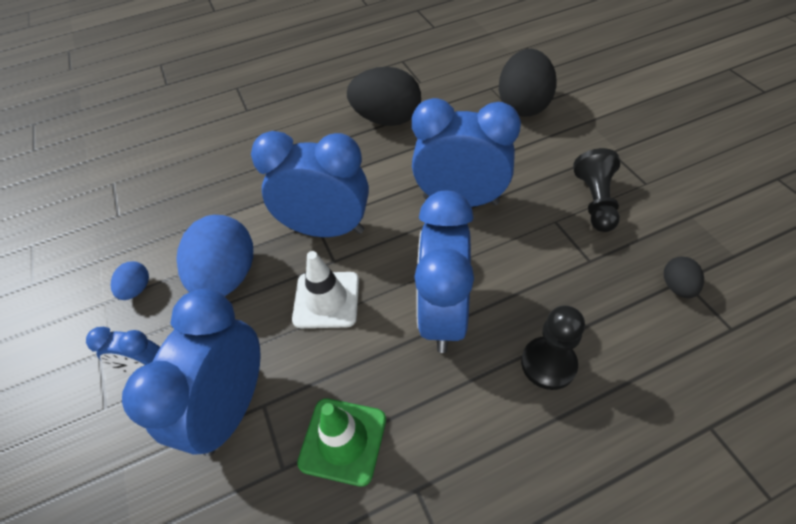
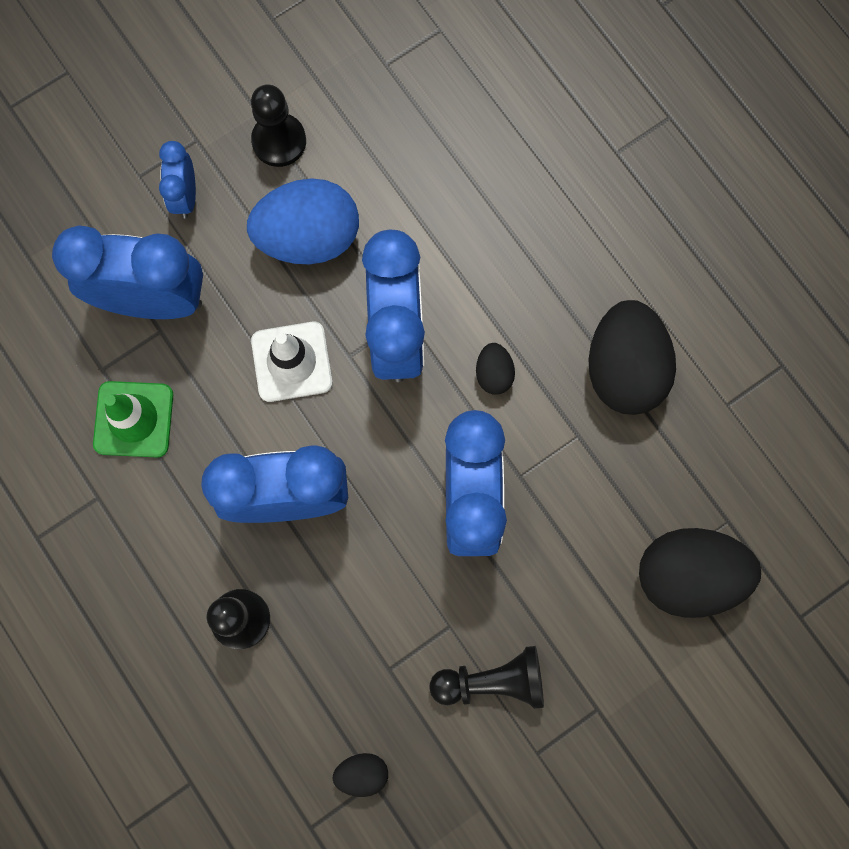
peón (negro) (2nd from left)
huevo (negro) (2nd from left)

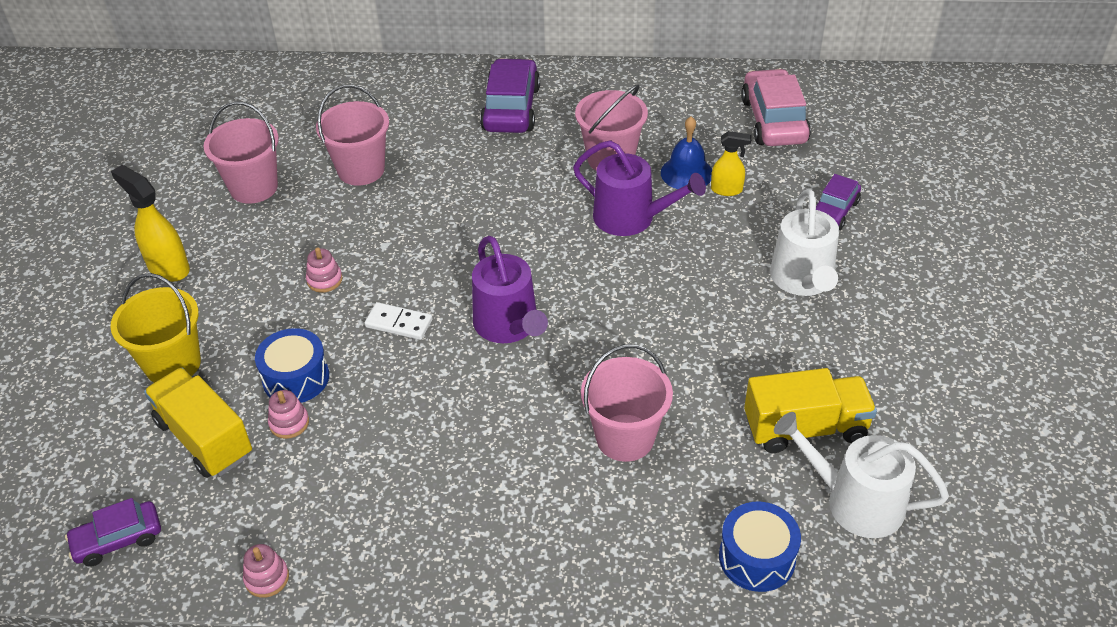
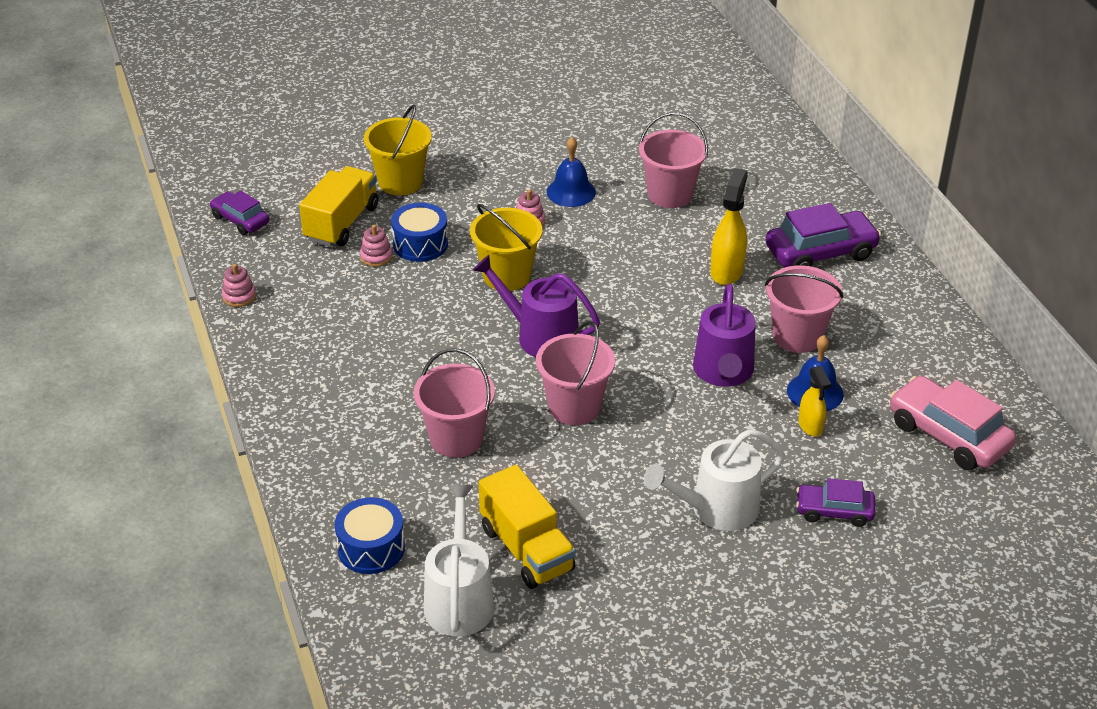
coche (rosa)
balde (rosa) (2nd from left)
pulverizador (amarillo) (1st from left)
regadera (morado) (1st from left)
balde (amarillo) (2nd from left)
campana (azul) (1st from left)

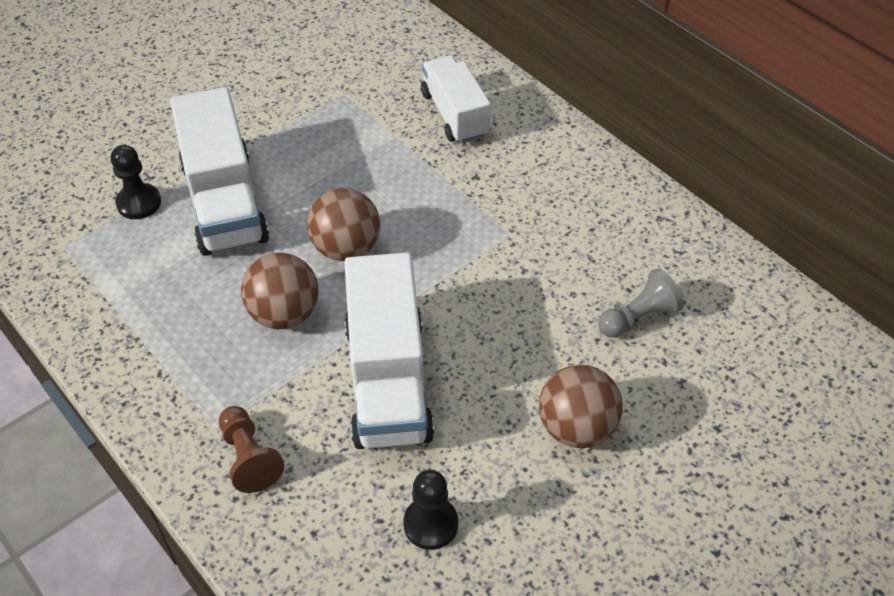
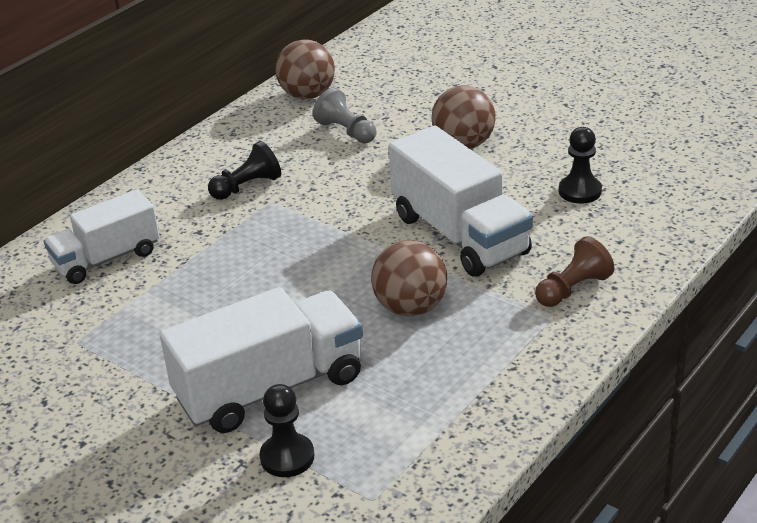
pelota (marrón) (1st from left)
camión (blanco) (3rd from left)
peón (negro) (1st from left)

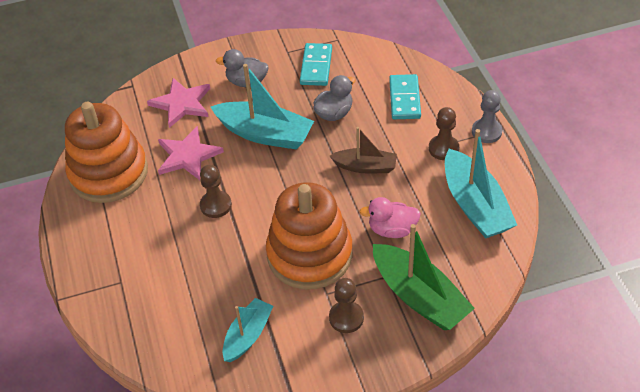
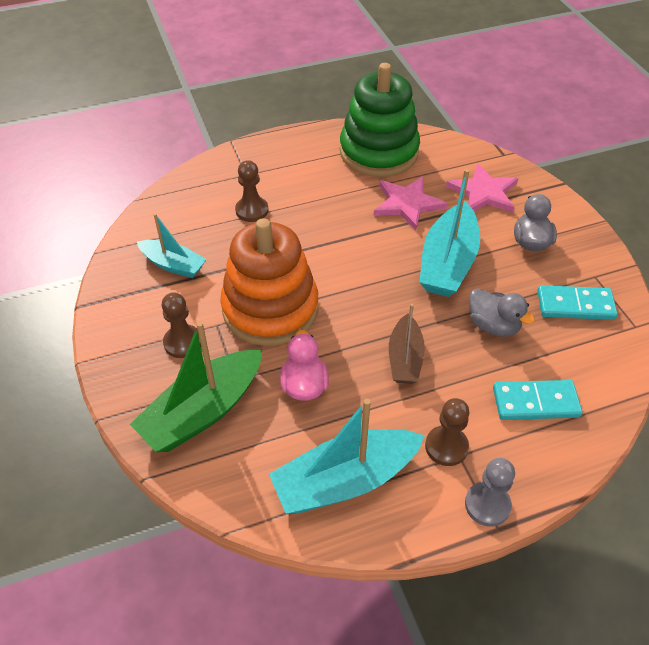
juguete apilable (verde)
peón (marrón) (2nd from left)

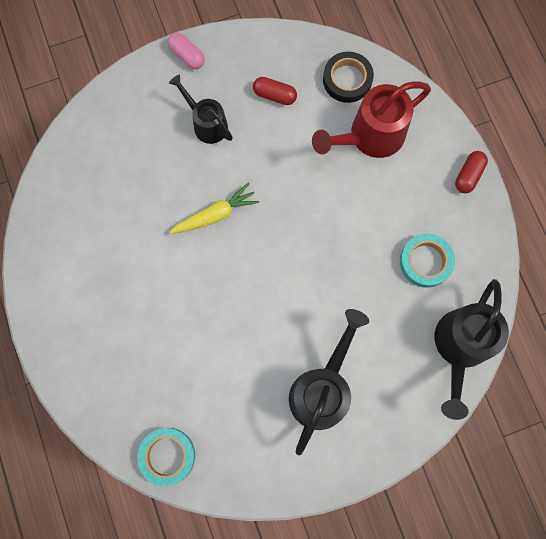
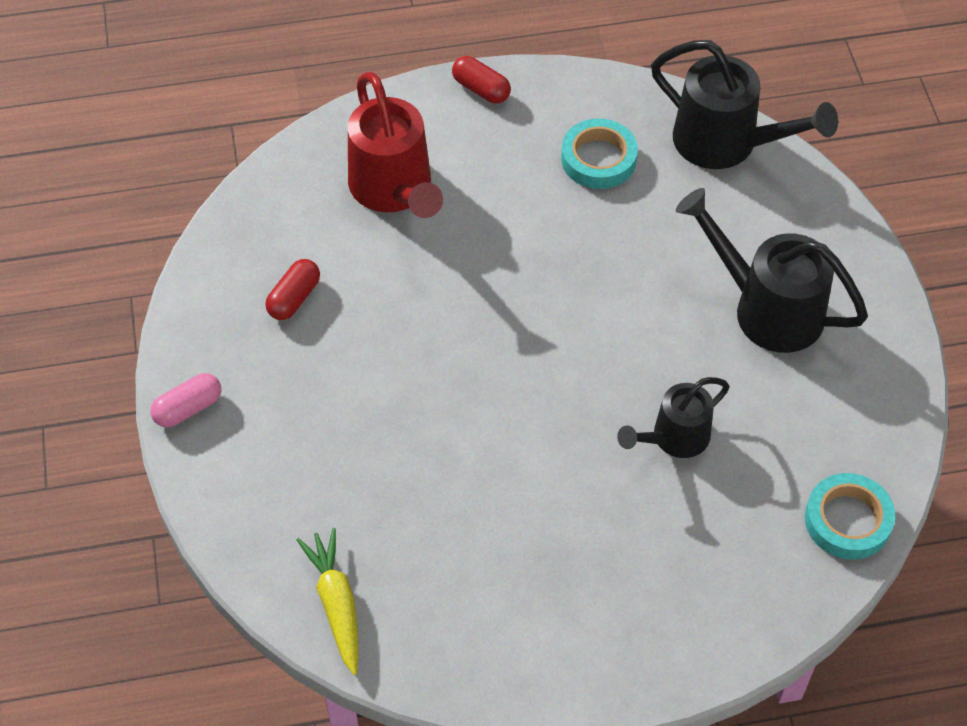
cinta adhesiva (negro)
regadera (negro) (1st from left)
zanahoria (amarillo)

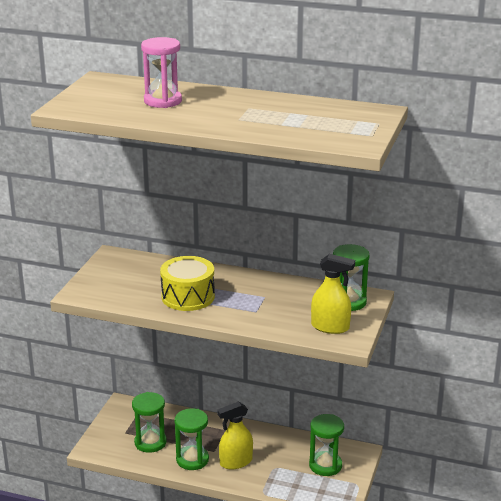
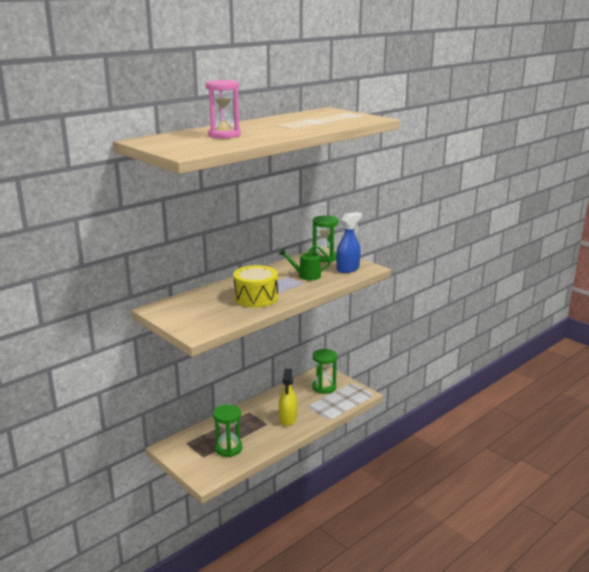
pulverizador (azul)
reloj de arena (verde) (2nd from left in the first image)
regadera (verde)

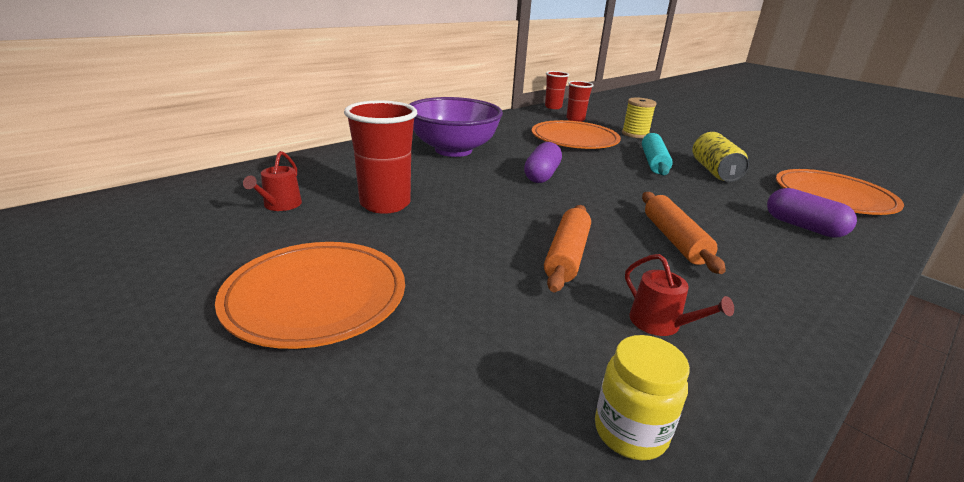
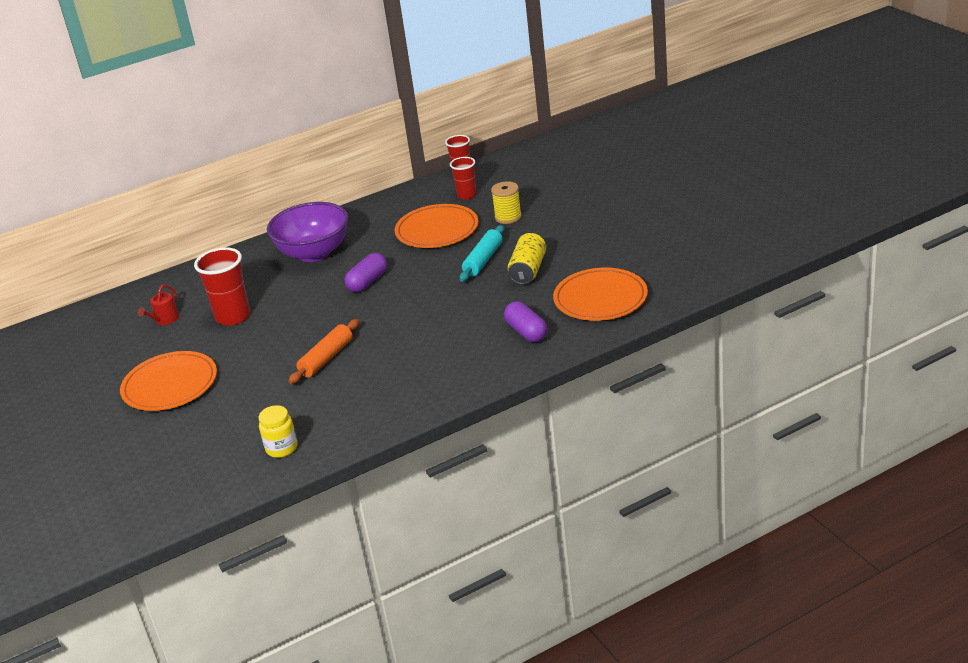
rodillo (naranja) (2nd from left in the first image)
regadera (rojo) (2nd from left in the first image)

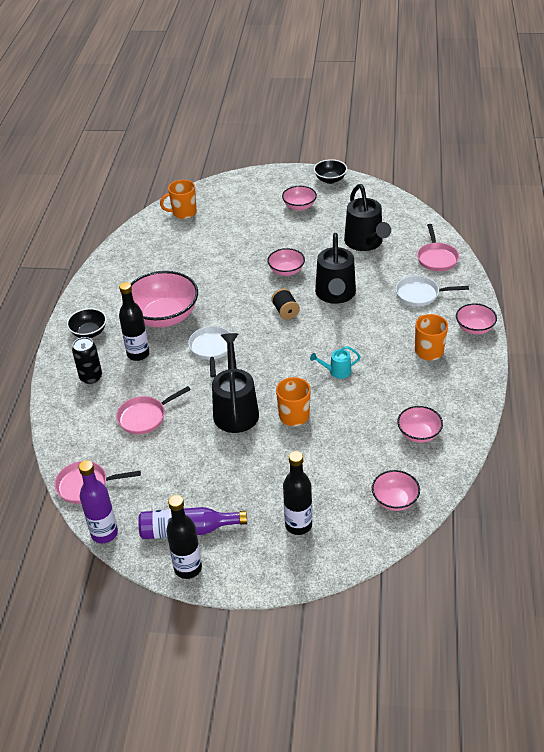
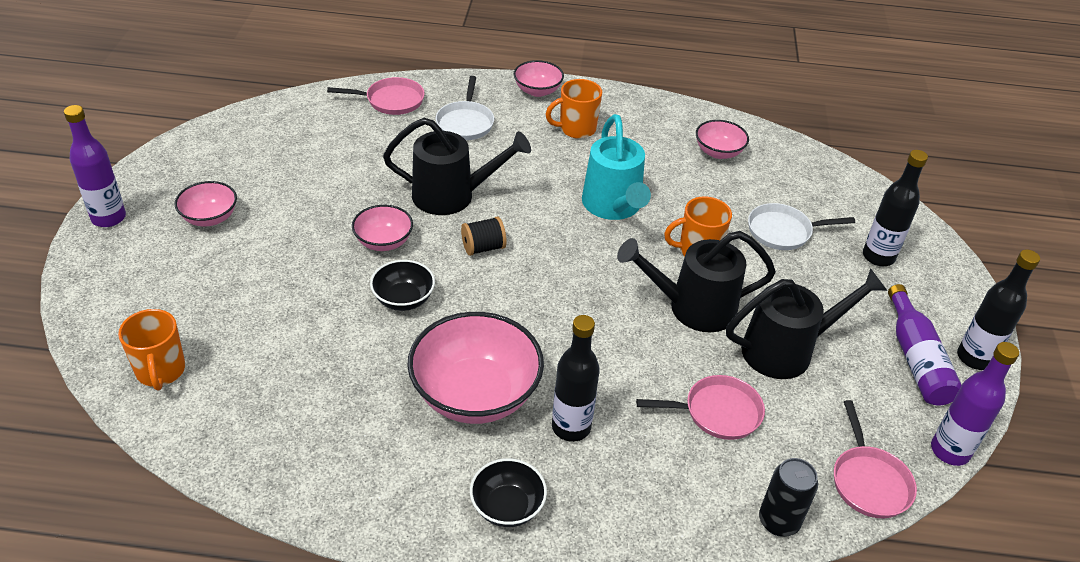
cuenco (negro) (1st from left)
regadera (negro) (3rd from left)
sartén (blanco) (2nd from left)
lata (negro)
regadera (turquesa)
sartén (rosa) (2nd from left)
cuenco (rosa) (4th from left in the first image)
botella (morado) (1st from left)

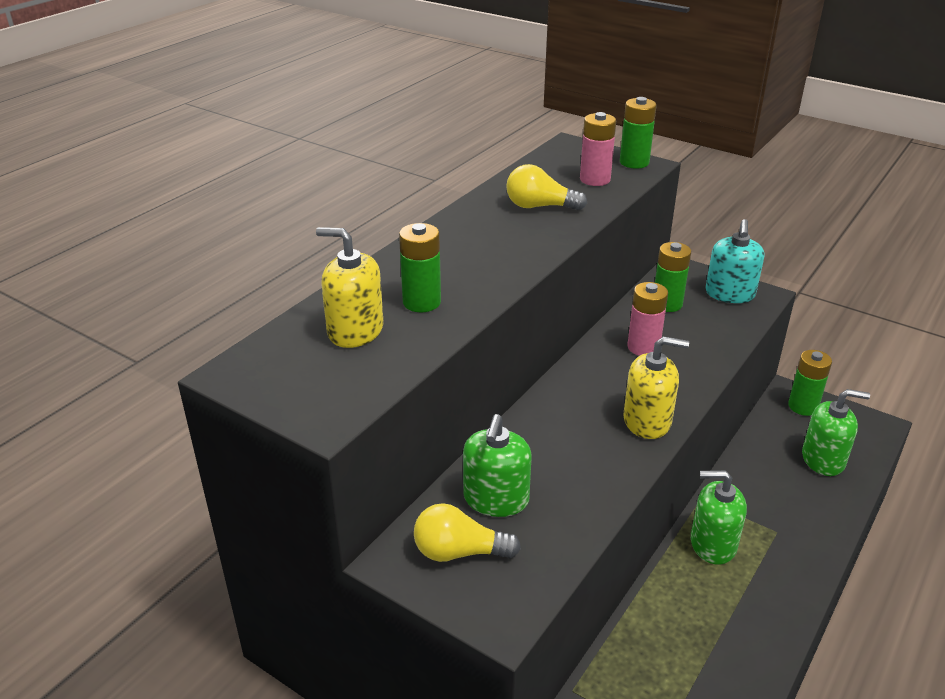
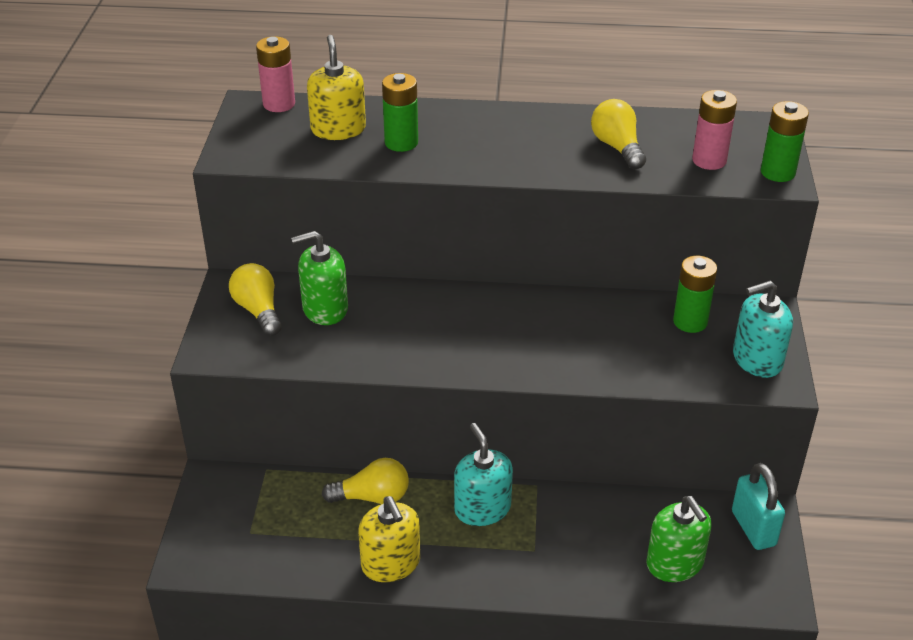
pila (rosa) (1st from left)
dispensador de jabón (amarillo) (2nd from left)
candado (turquesa)
dispensador de jabón (turquesa) (1st from left)
bombilla (amarillo) (2nd from left)

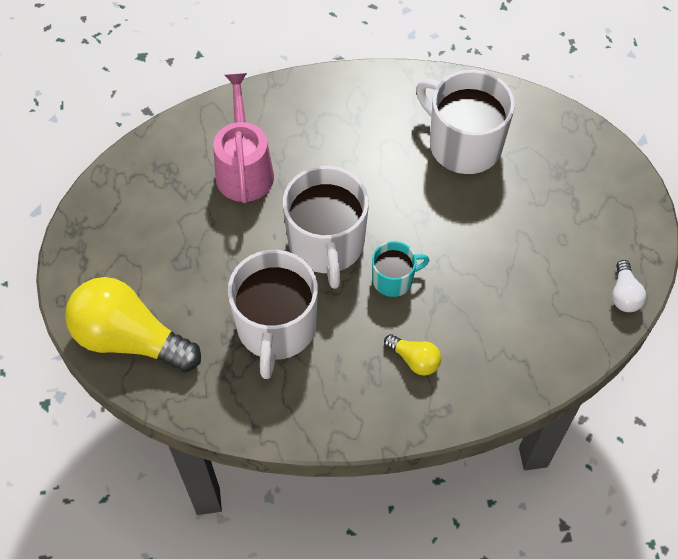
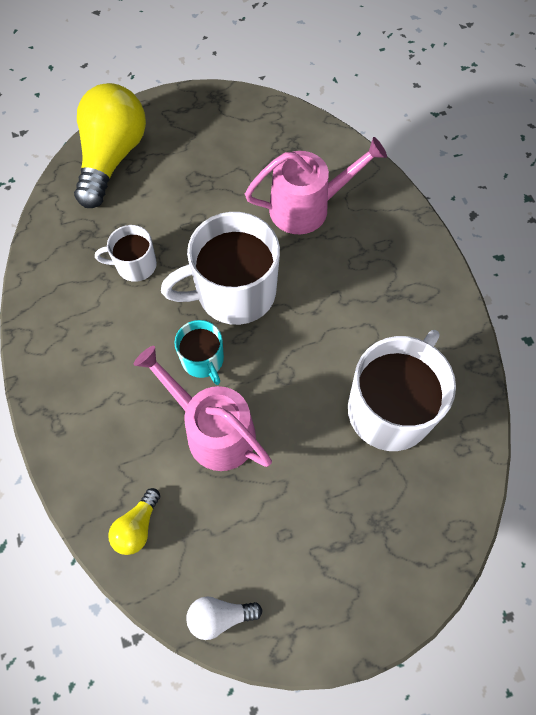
taza (blanco) (1st from left)
bombilla (amarillo) (2nd from left)
regadera (rosa) (1st from left)

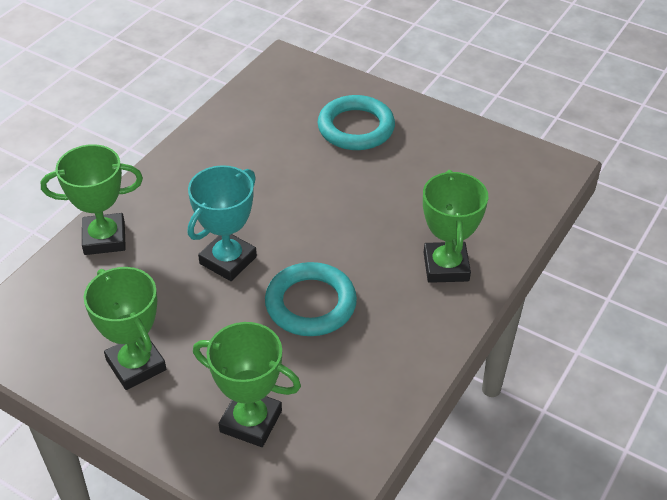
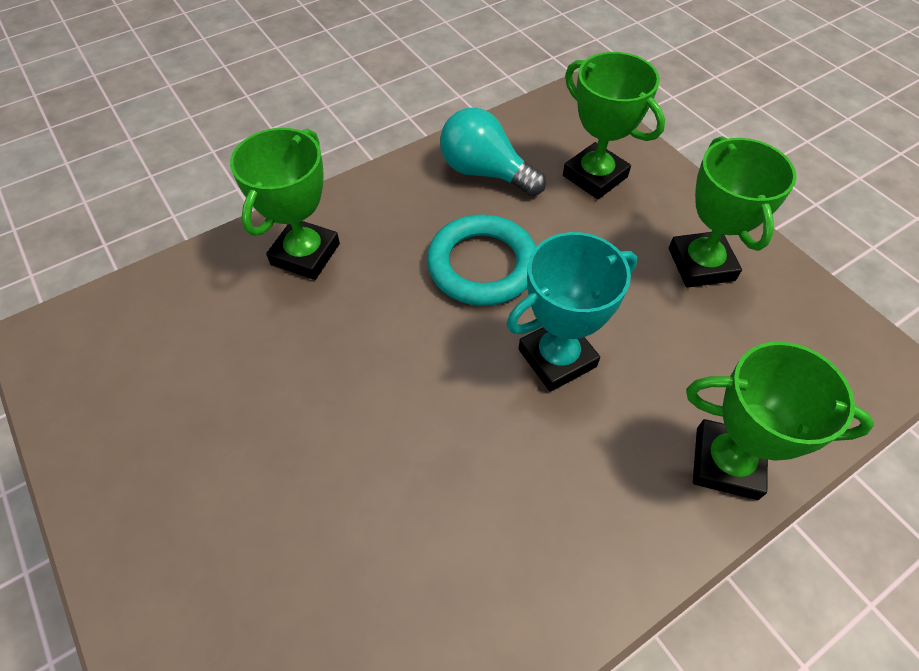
anillo (turquesa) (2nd from left in the first image)
bombilla (turquesa)

